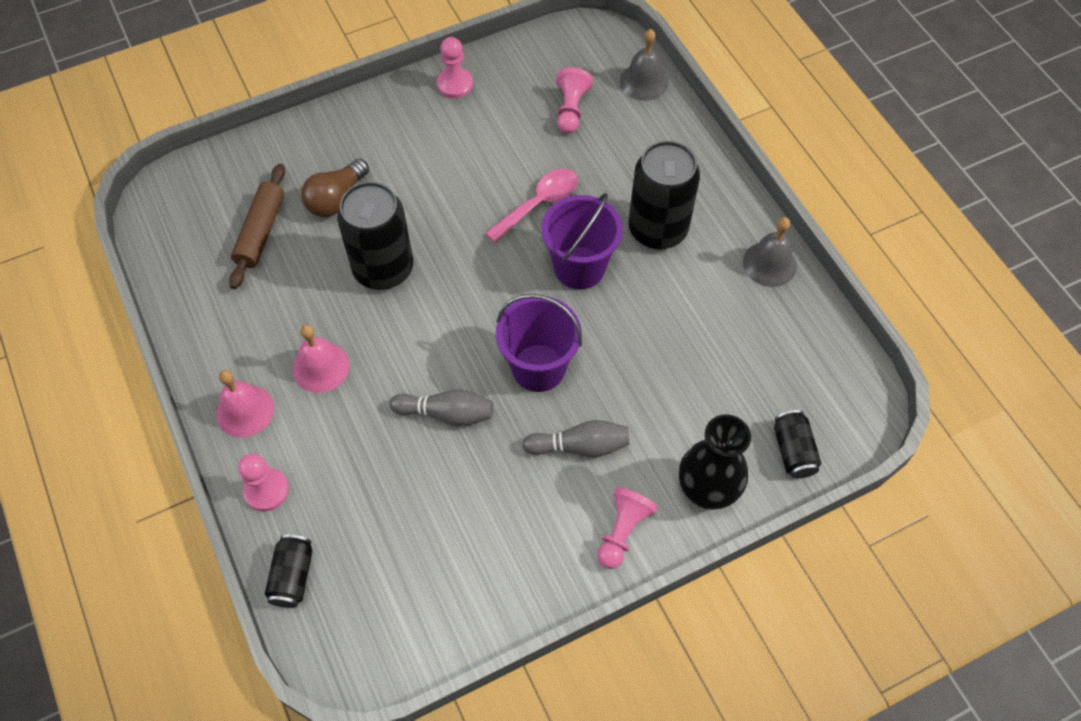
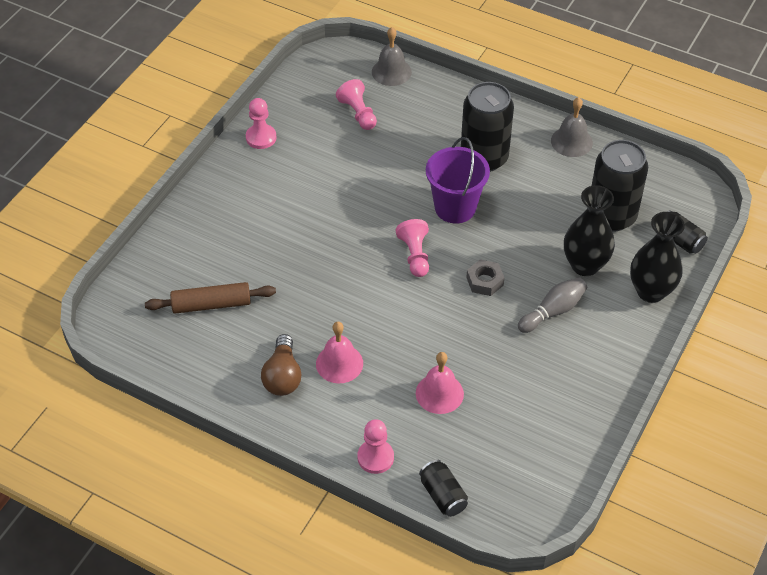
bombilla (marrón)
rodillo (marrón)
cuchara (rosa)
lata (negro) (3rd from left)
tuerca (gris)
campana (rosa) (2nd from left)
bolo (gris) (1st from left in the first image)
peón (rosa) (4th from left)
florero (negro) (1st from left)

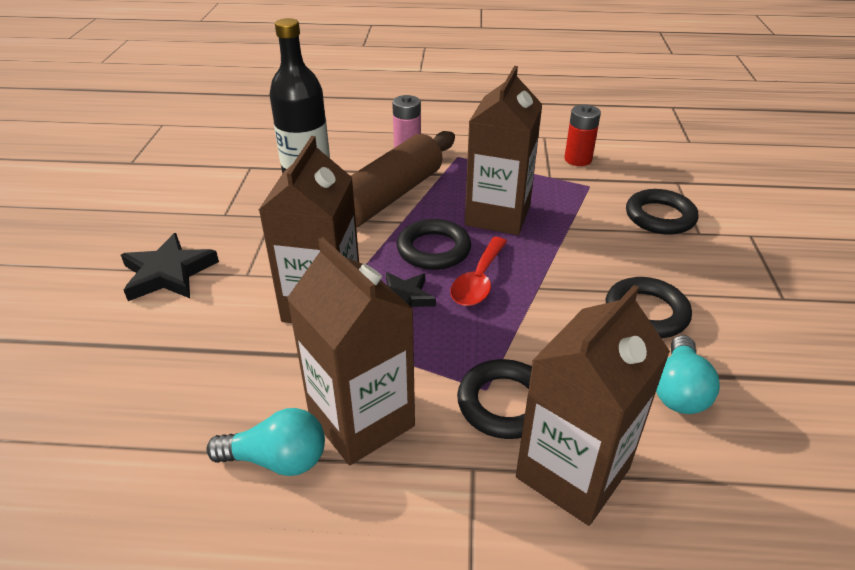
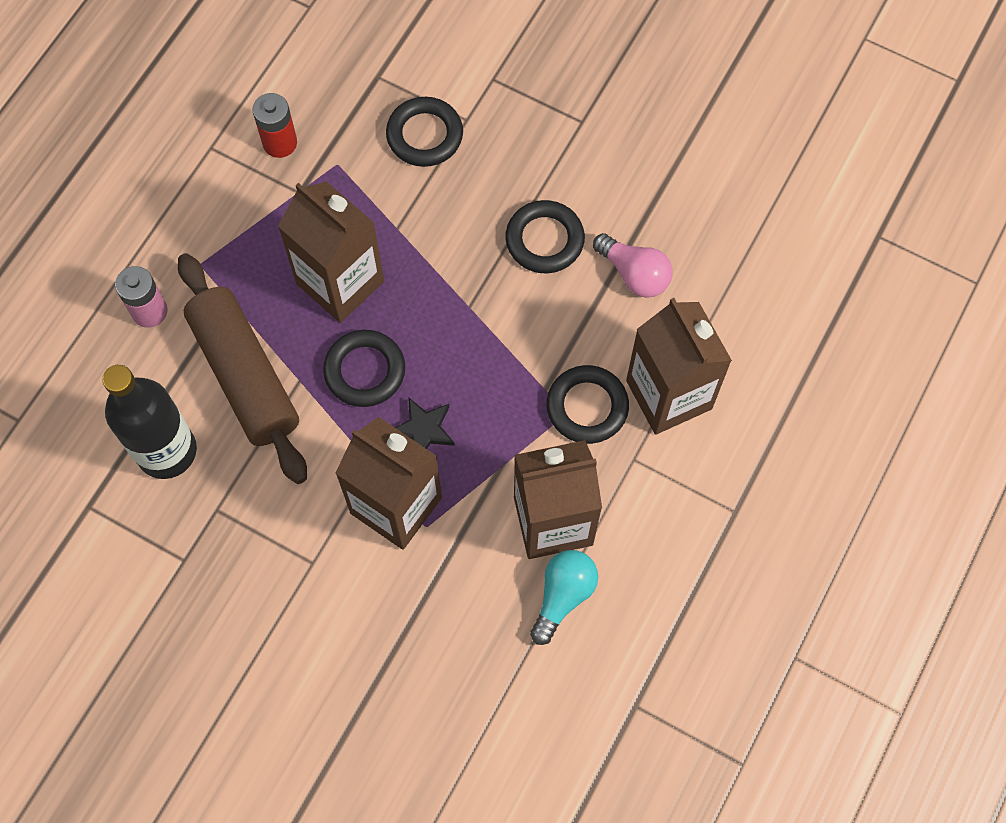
estrella (negro) (1st from left in the first image)
cuchara (rojo)
bombilla (rosa)

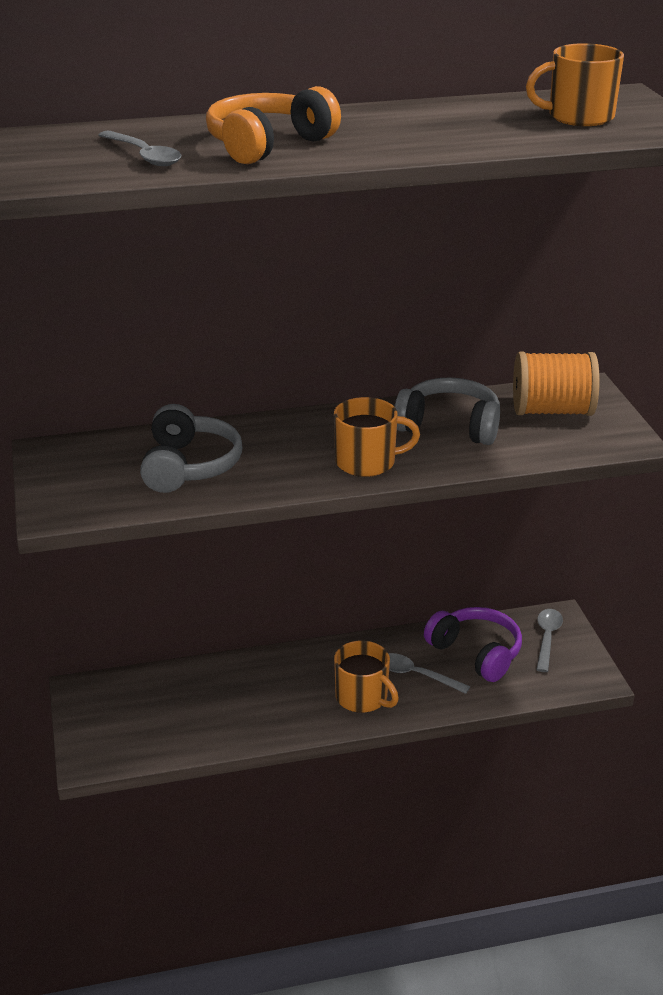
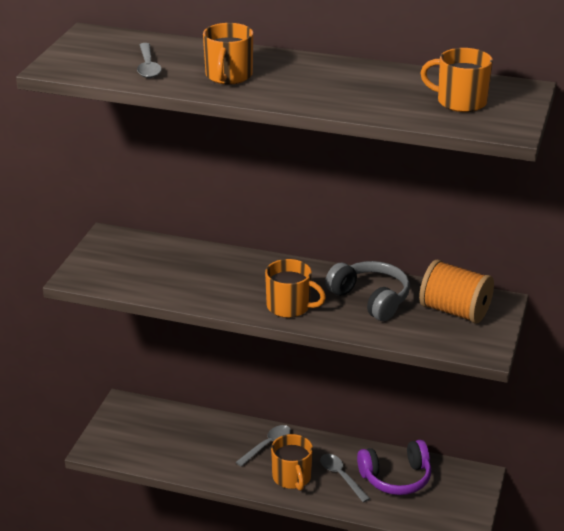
taza (naranja) (1st from left)
auriculares (gris) (1st from left in the first image)
auriculares (morado)
cuchara (gris) (2nd from left)

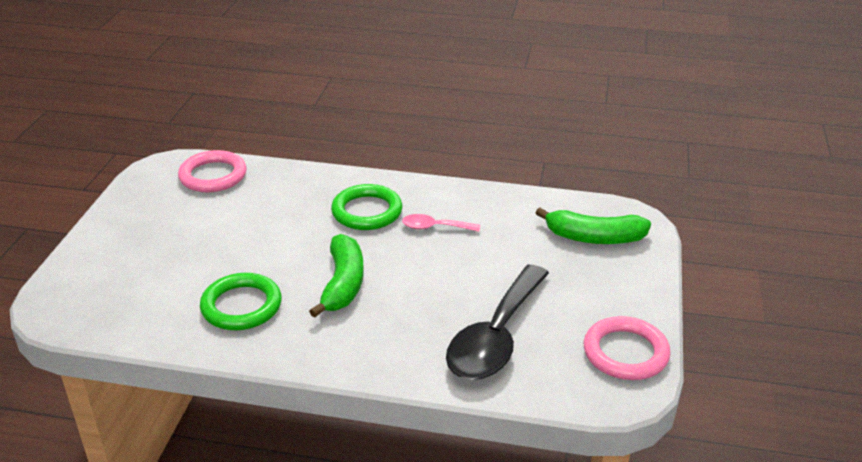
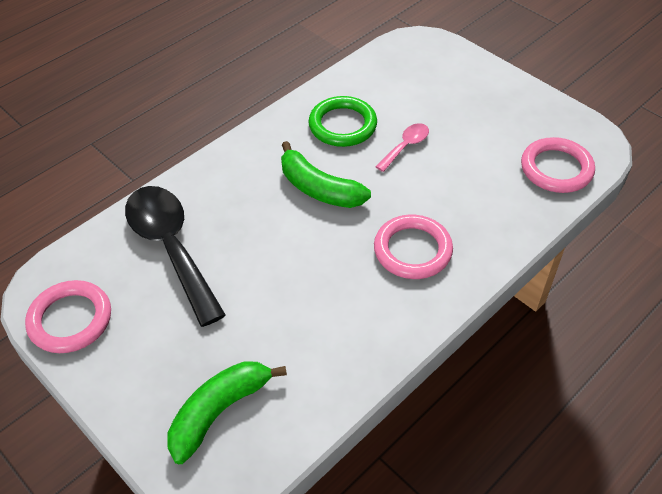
anillo (rosa) (2nd from left)
cuchara (rosa)

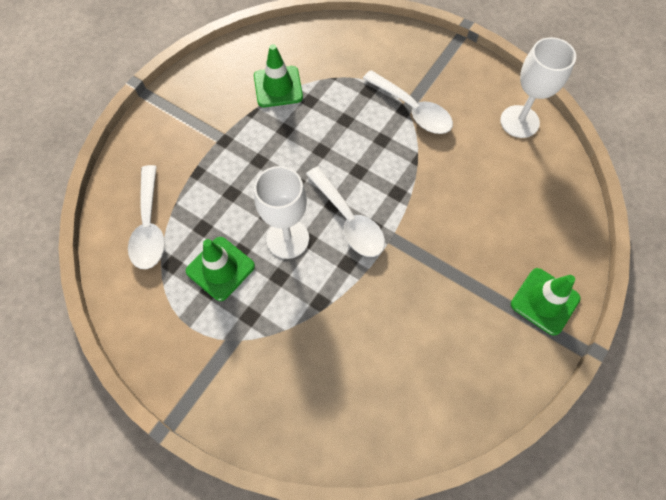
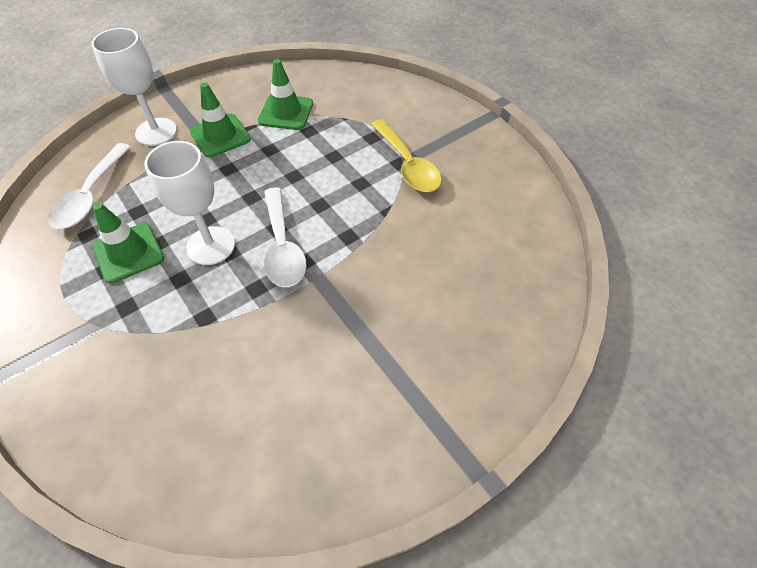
copa (blanco) (1st from left)
cuchara (amarillo)
cono de tráfico (verde) (2nd from left)

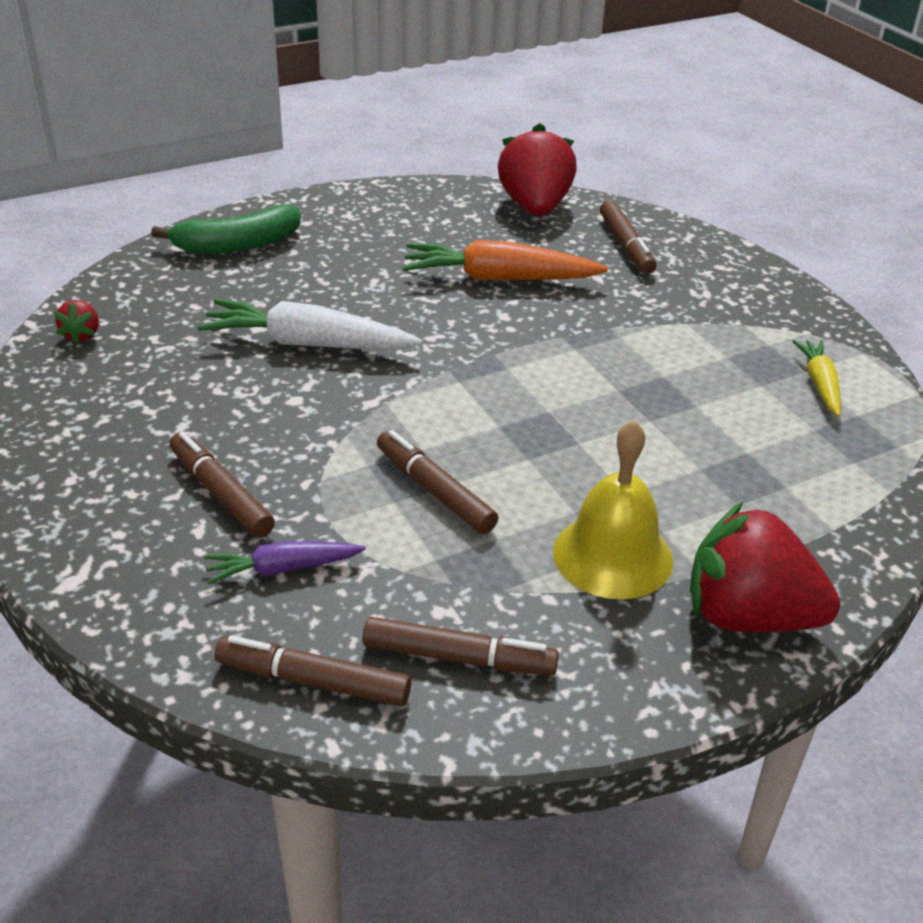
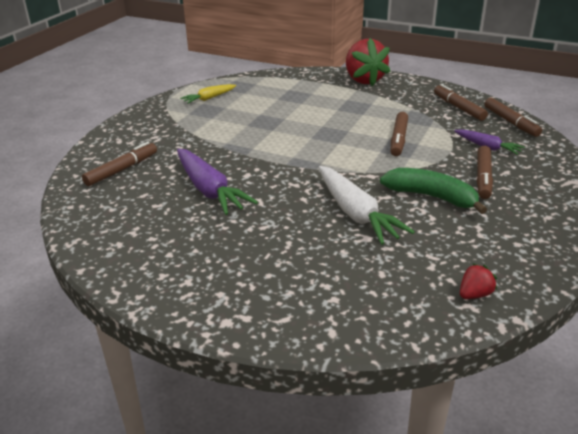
fresa (rojo) (2nd from left in the first image)
plátano (verde)
zanahoria (morado) (1st from left)
campana (amarillo)

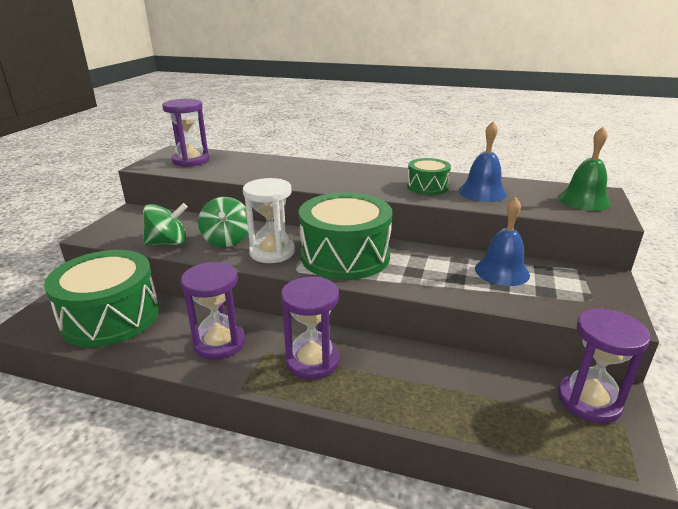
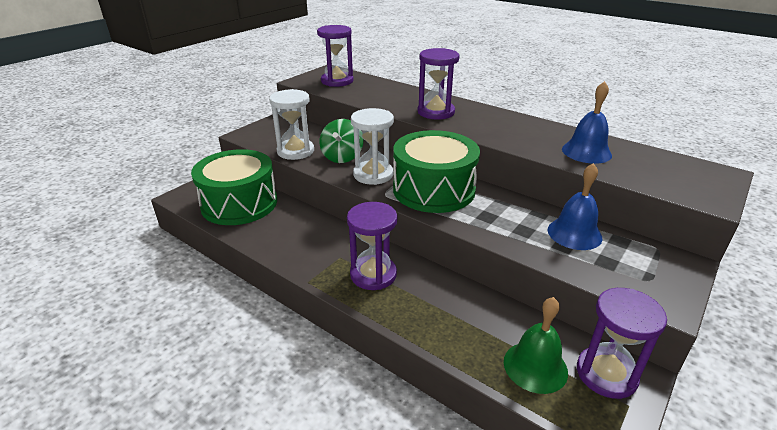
campana (verde)
tambor (verde) (3rd from left in the first image)
reloj de arena (blanco) (1st from left)
reloj de arena (morado) (3rd from left)

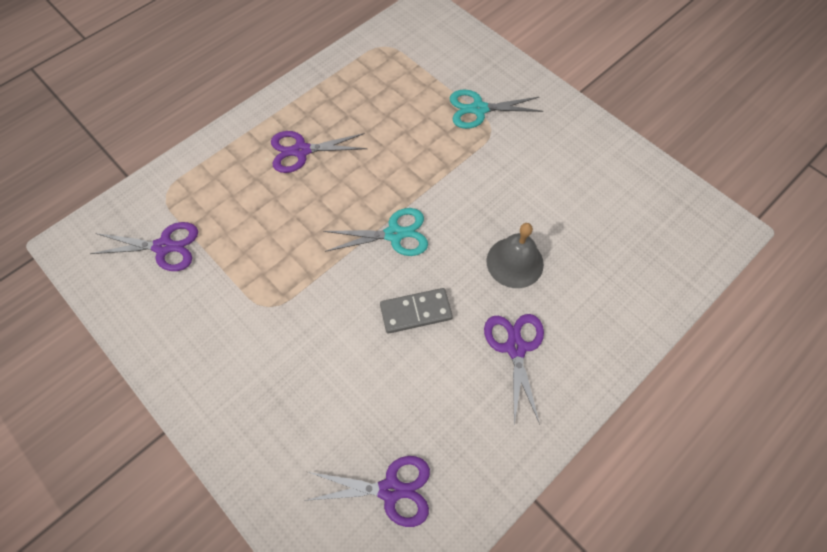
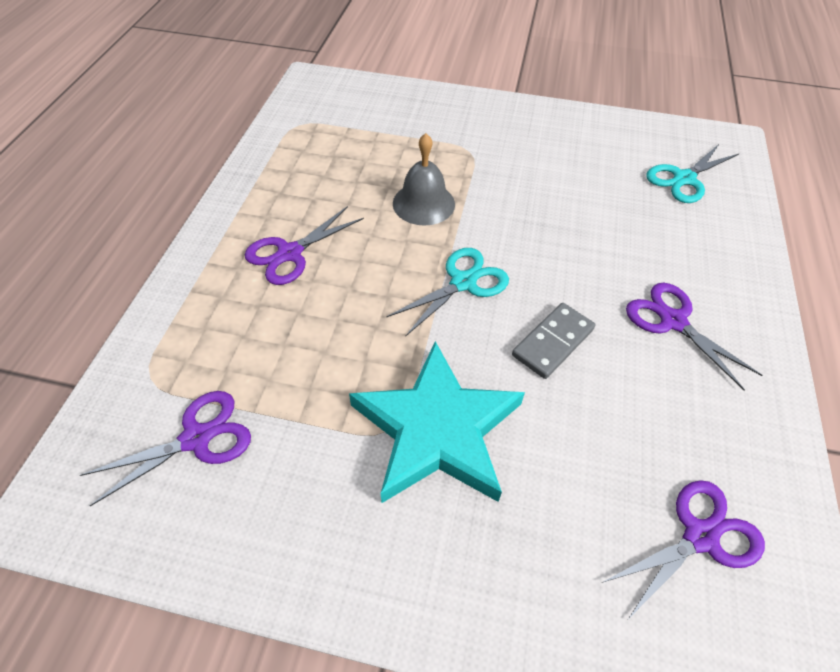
tijeras (turquesa) (2nd from left)
campana (gris)
estrella (turquesa)

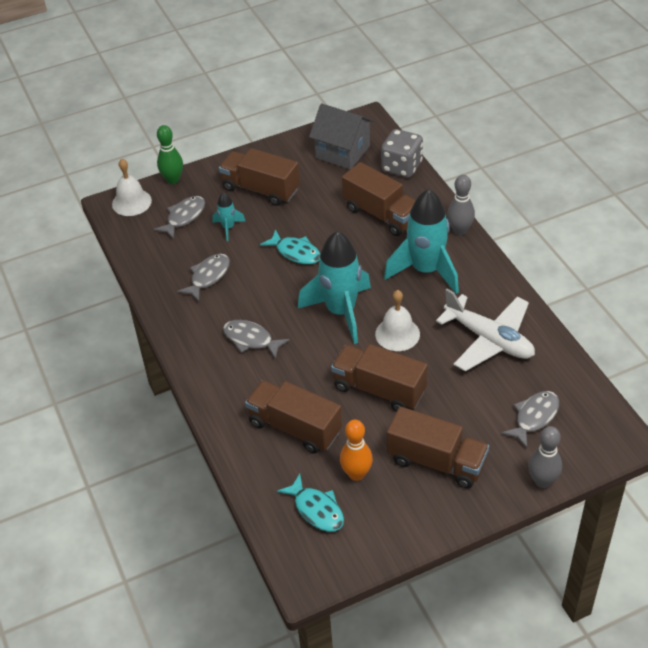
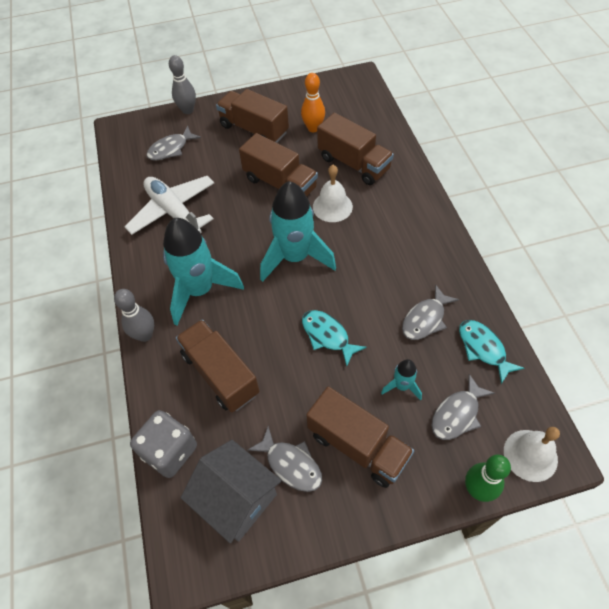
campana (blanco) (1st from left)
pez (gris) (2nd from left)
pez (turquesa) (2nd from left)

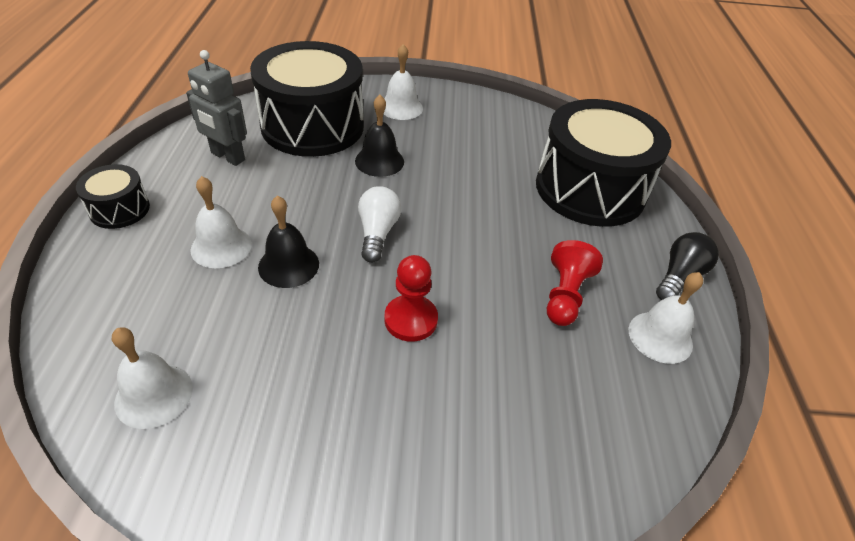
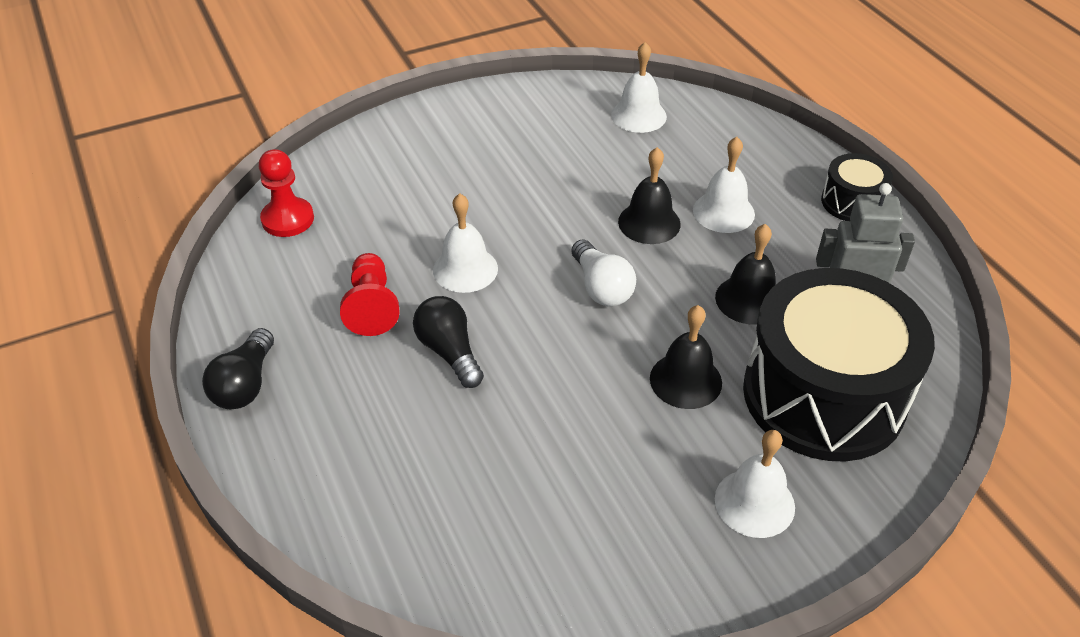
tambor (negro) (3rd from left in the first image)
peón (rojo) (1st from left)
campana (blanco) (1st from left)
campana (negro) (3rd from left)
bombilla (negro) (2nd from left)

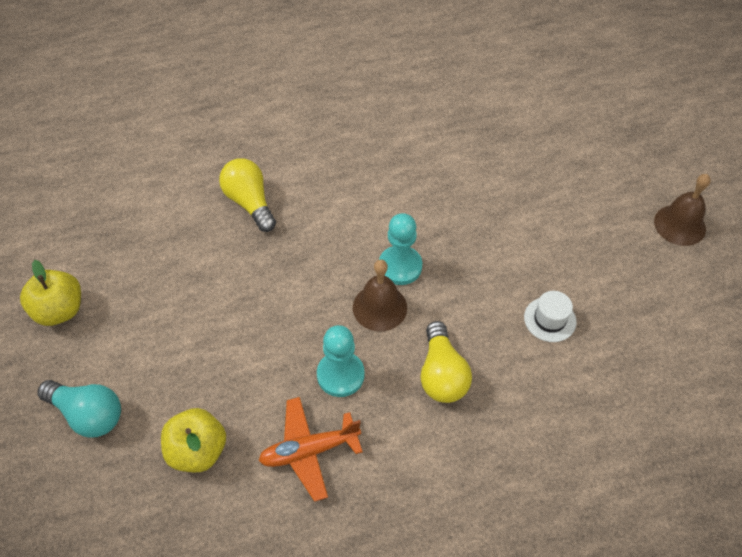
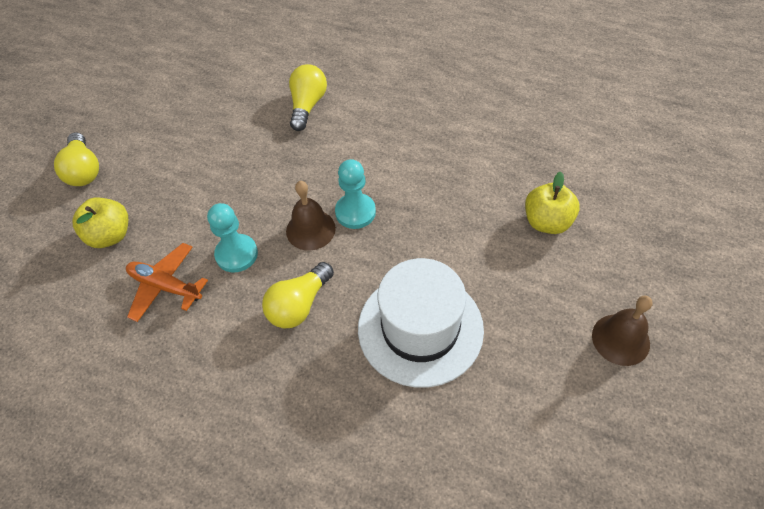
manzana (amarillo) (2nd from left)
sombrero (blanco)
bombilla (amarillo) (1st from left)

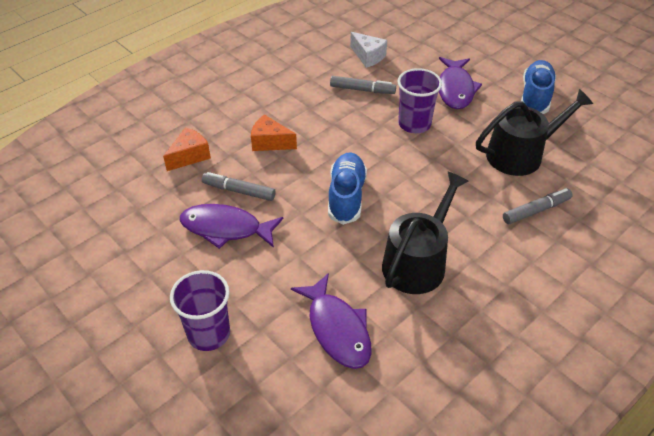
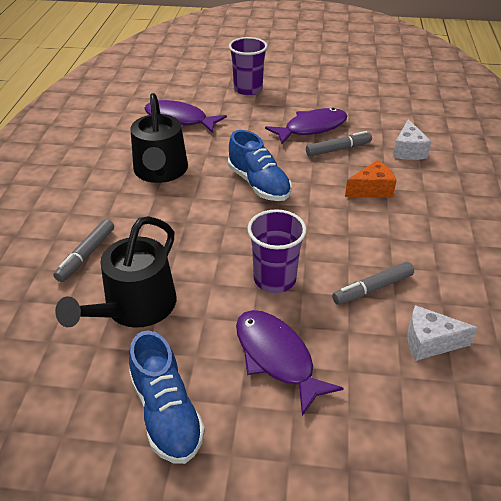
queso (blanco) (1st from left)

